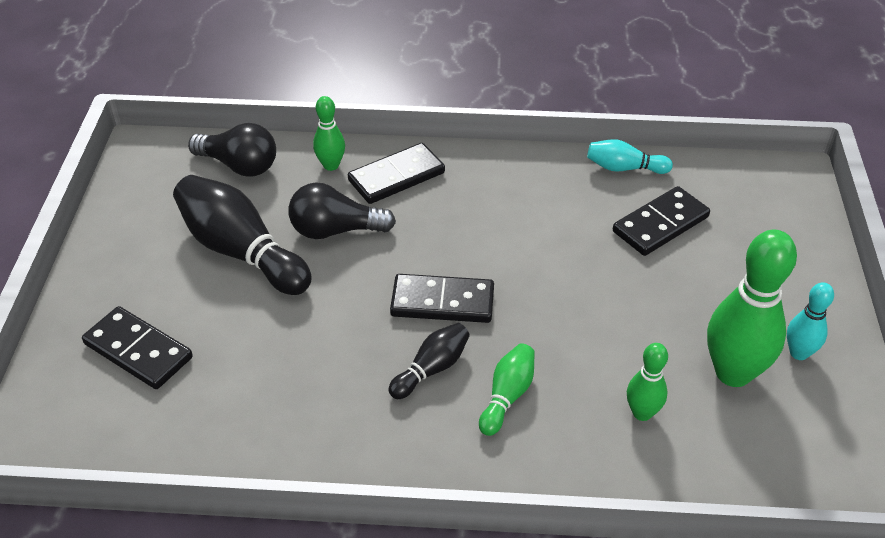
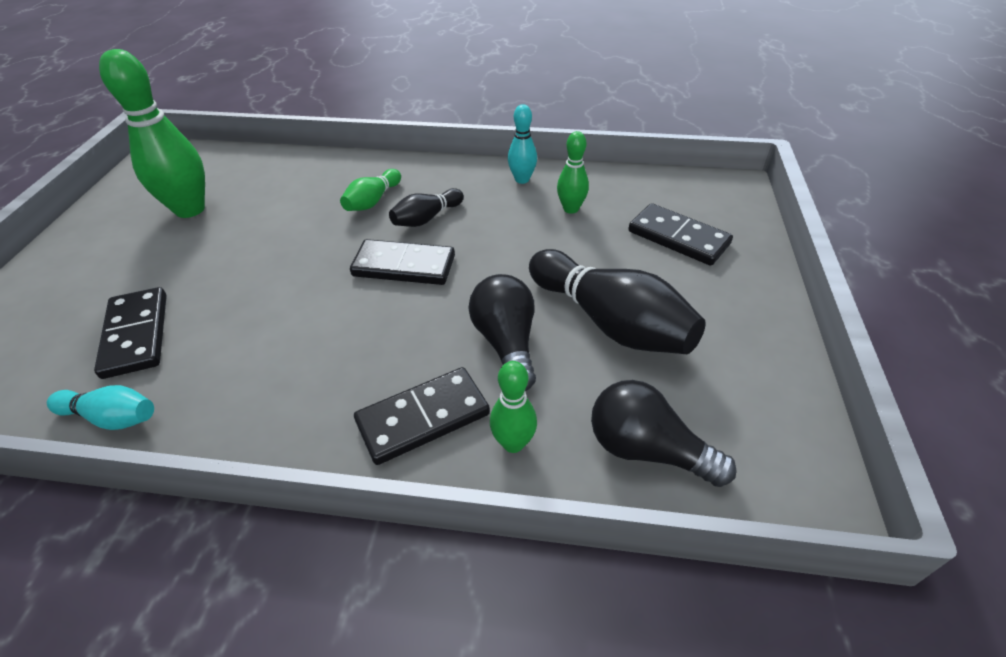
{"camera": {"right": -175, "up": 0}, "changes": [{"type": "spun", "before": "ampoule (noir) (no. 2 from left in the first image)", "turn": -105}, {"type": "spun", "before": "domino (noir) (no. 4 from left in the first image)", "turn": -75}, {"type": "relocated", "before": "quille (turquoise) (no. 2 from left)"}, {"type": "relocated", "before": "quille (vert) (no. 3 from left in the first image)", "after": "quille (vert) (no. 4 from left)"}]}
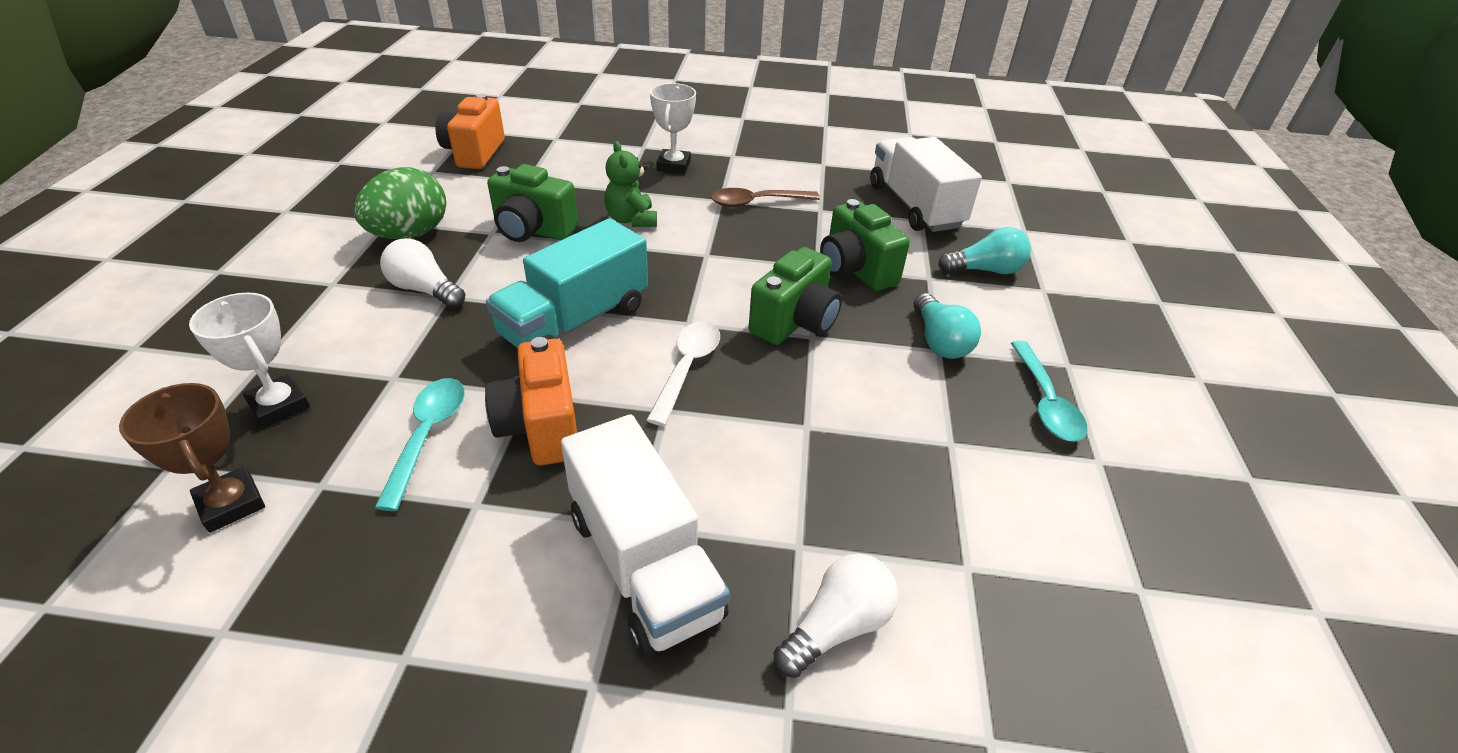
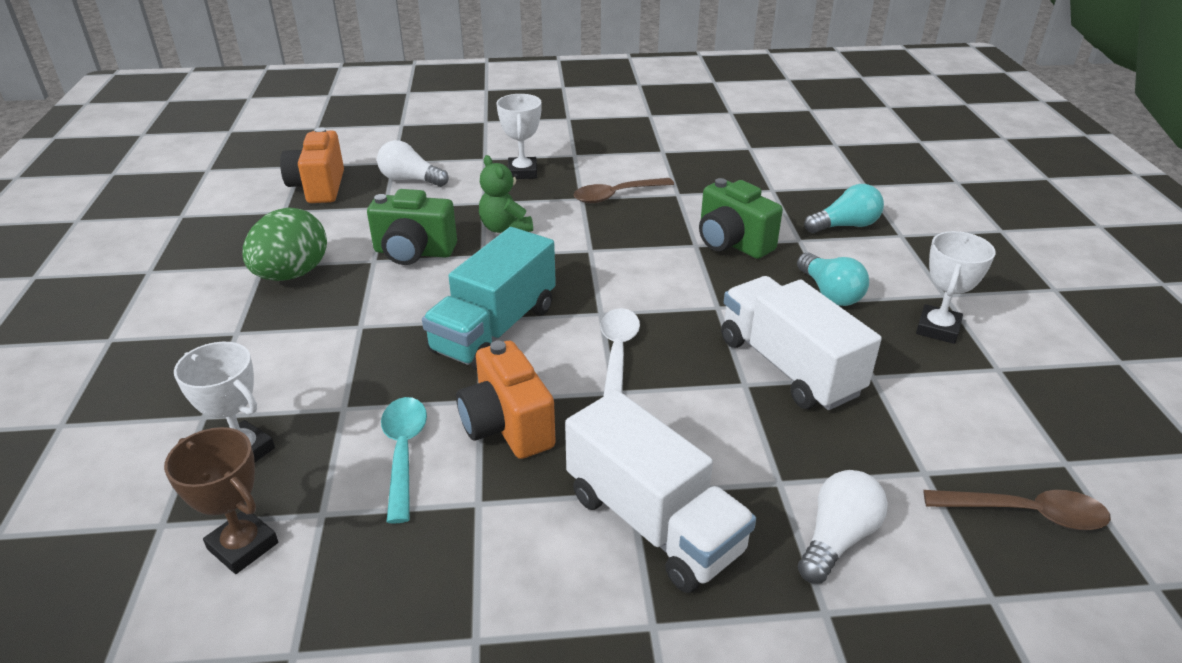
{"camera": {"right": -10, "up": -5}, "changes": [{"type": "relocated", "before": "camion (blanc) (no. 2 from left)"}, {"type": "relocated", "before": "ampoule (blanc) (no. 1 from left)"}, {"type": "missing", "before": "appareil photo (vert) (no. 2 from left)"}, {"type": "exchanged", "before": "cuillère (turquoise) (no. 2 from left)", "after": "trophée (blanc) (no. 3 from left)"}, {"type": "appeared", "after": "cuillère (marron) (no. 2 from left)"}]}
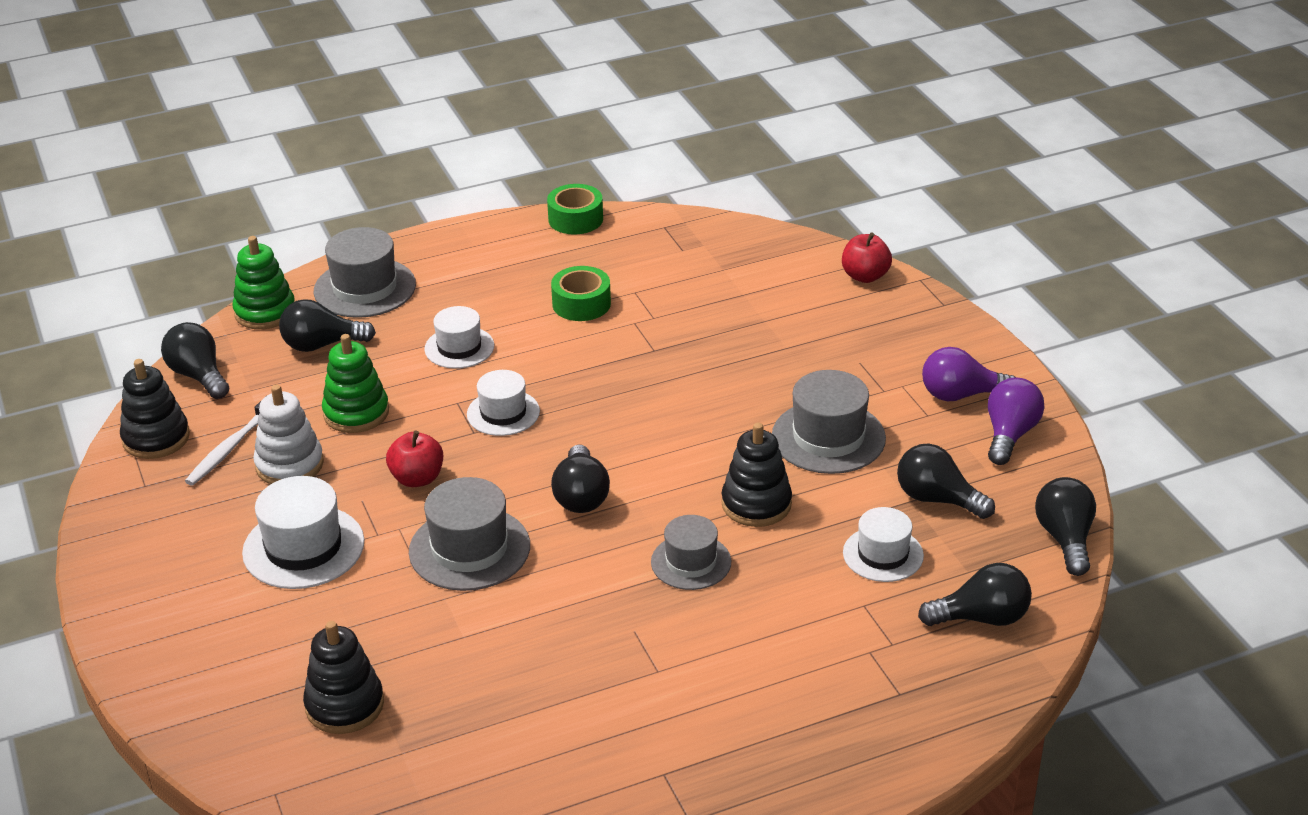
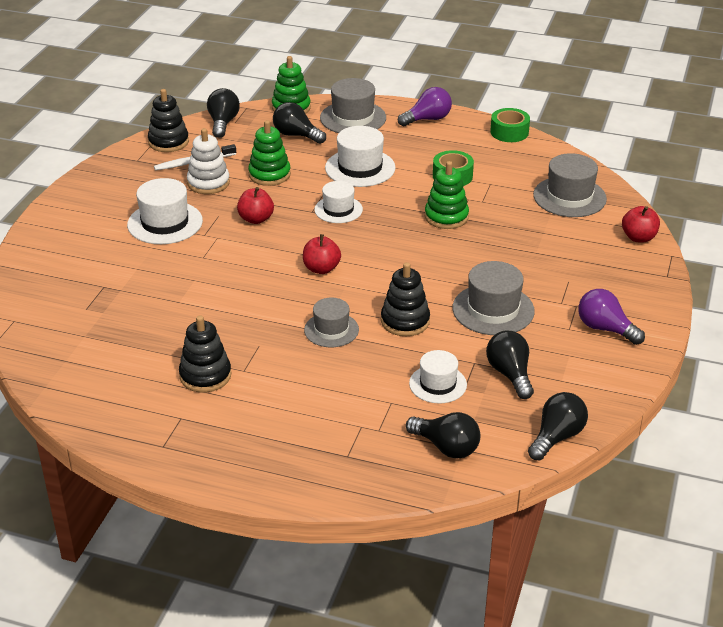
{"camera": {"right": 40, "up": 0}, "changes": [{"type": "size", "before": "chapeau (blanc) (no. 2 from left in the first image)", "scale": 1.52}, {"type": "relocated", "before": "ampoule (violet) (no. 2 from left in the first image)", "after": "ampoule (violet) (no. 1 from left)"}, {"type": "exchanged", "before": "ampoule (noir) (no. 3 from left)", "after": "pomme (rouge) (no. 2 from left)"}, {"type": "relocated", "before": "chapeau (gris) (no. 2 from left in the first image)", "after": "chapeau (gris) (no. 4 from left)"}, {"type": "relocated", "before": "jouet à empiler (noir) (no. 2 from left)"}, {"type": "appeared", "after": "jouet à empiler (vert) (no. 3 from left)"}]}
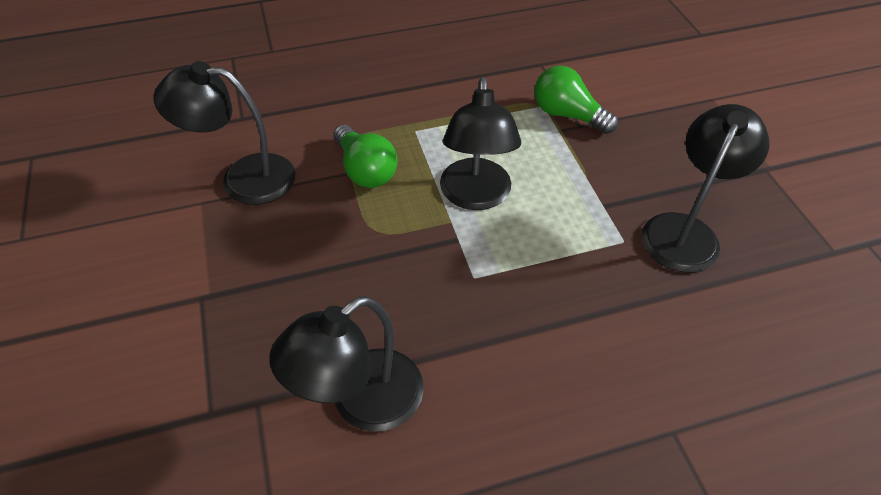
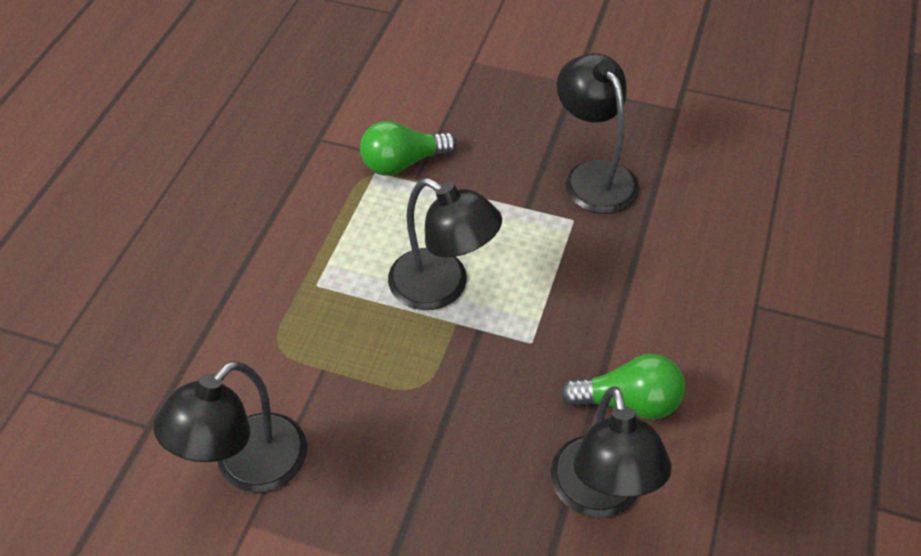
{"camera": {"right": -55, "up": 0}, "changes": [{"type": "relocated", "before": "ampoule (vert) (no. 1 from left in the first image)", "after": "ampoule (vert) (no. 2 from left)"}]}
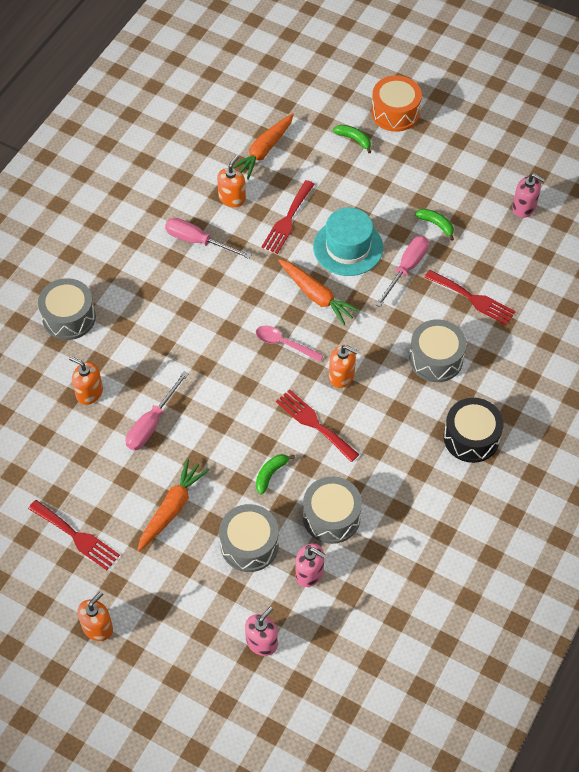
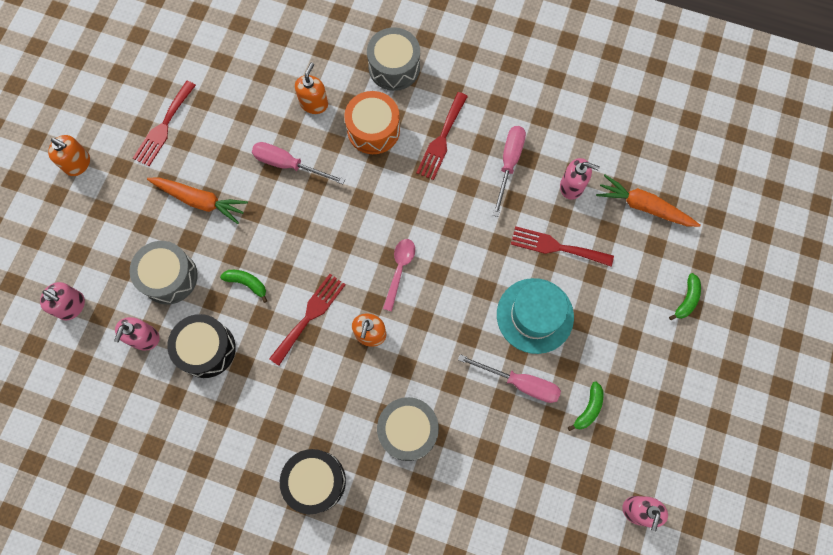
{"camera": {"right": 80, "up": 15}, "changes": [{"type": "relocated", "before": "tambour (orange)"}, {"type": "colour", "before": "distributeur de savon (orange) (no. 3 from left)", "after": "distributeur de savon (rose) (no. 3 from left)"}, {"type": "missing", "before": "carotte (orange) (no. 3 from left)"}, {"type": "relocated", "before": "fourchette (rouge) (no. 4 from left in the first image)", "after": "fourchette (rouge) (no. 3 from left)"}, {"type": "colour", "before": "tambour (gris) (no. 3 from left)", "after": "tambour (noir) (no. 1 from left)"}]}
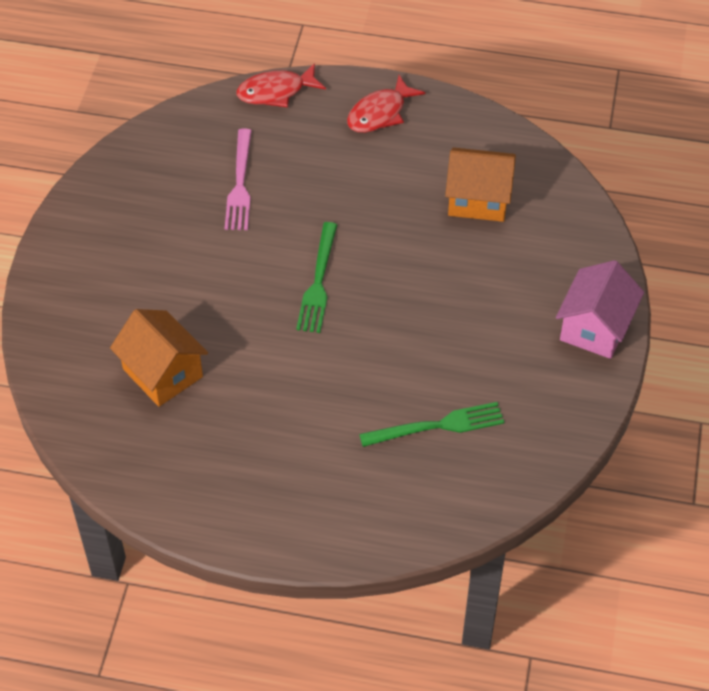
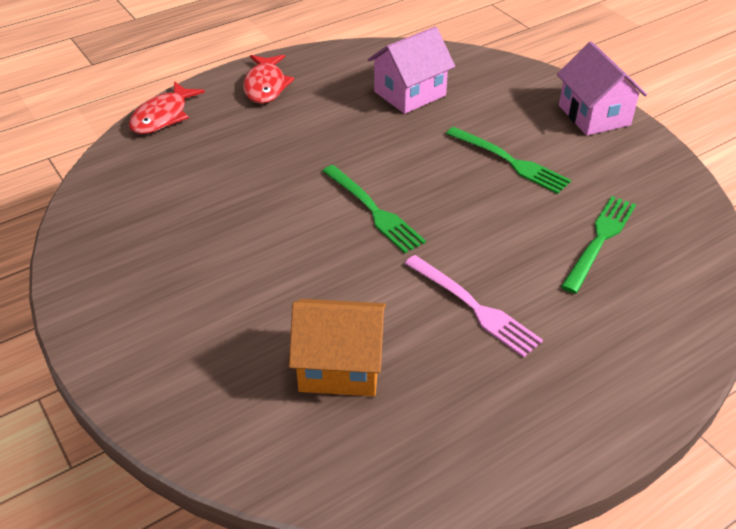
{"camera": {"right": -45, "up": -10}, "changes": [{"type": "relocated", "before": "fourchette (rose)"}, {"type": "colour", "before": "maison (orange) (no. 2 from left)", "after": "maison (rose) (no. 1 from left)"}, {"type": "appeared", "after": "fourchette (vert) (no. 2 from left)"}]}
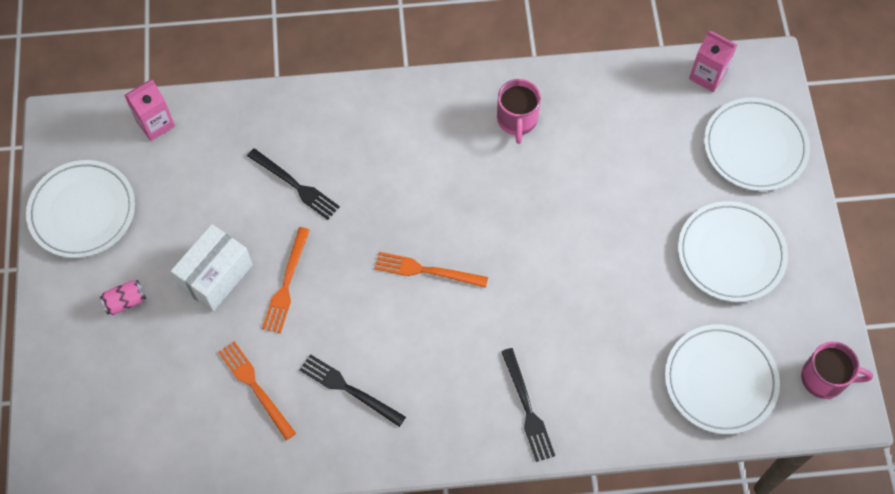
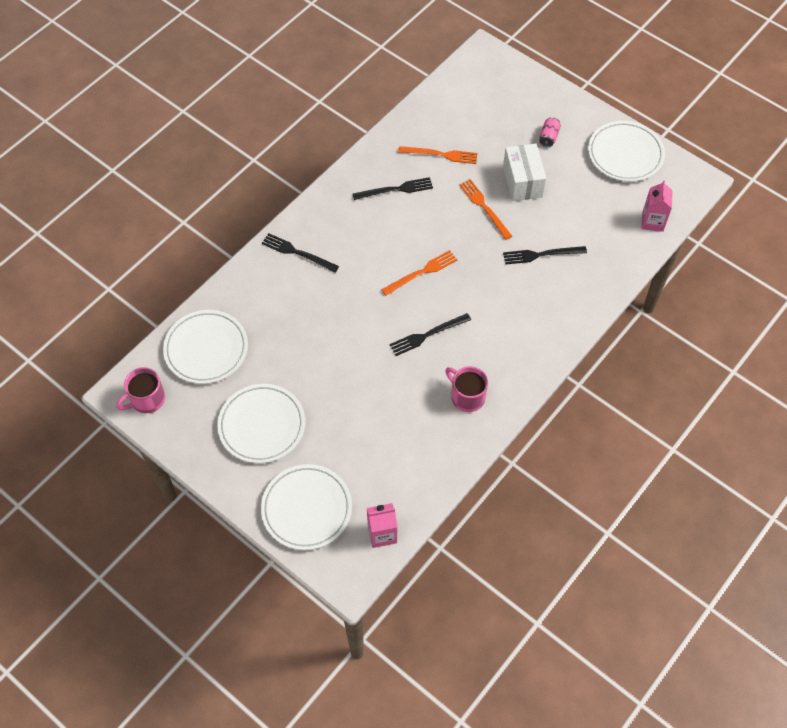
{"camera": {"right": 135, "up": -5}, "changes": [{"type": "appeared", "after": "fourchette (noir) (no. 3 from left)"}]}
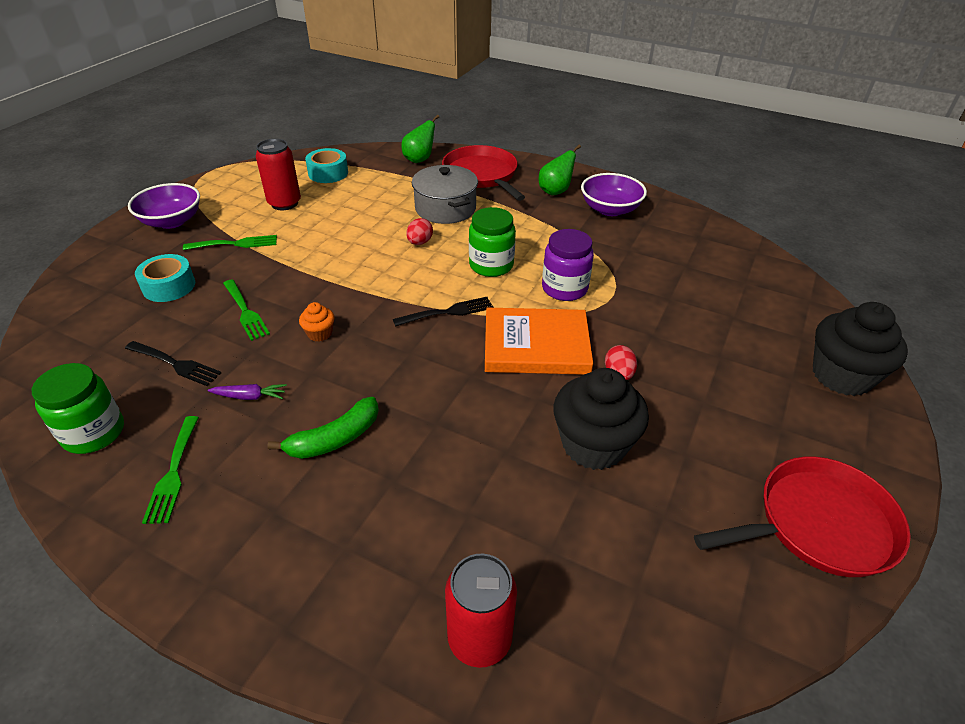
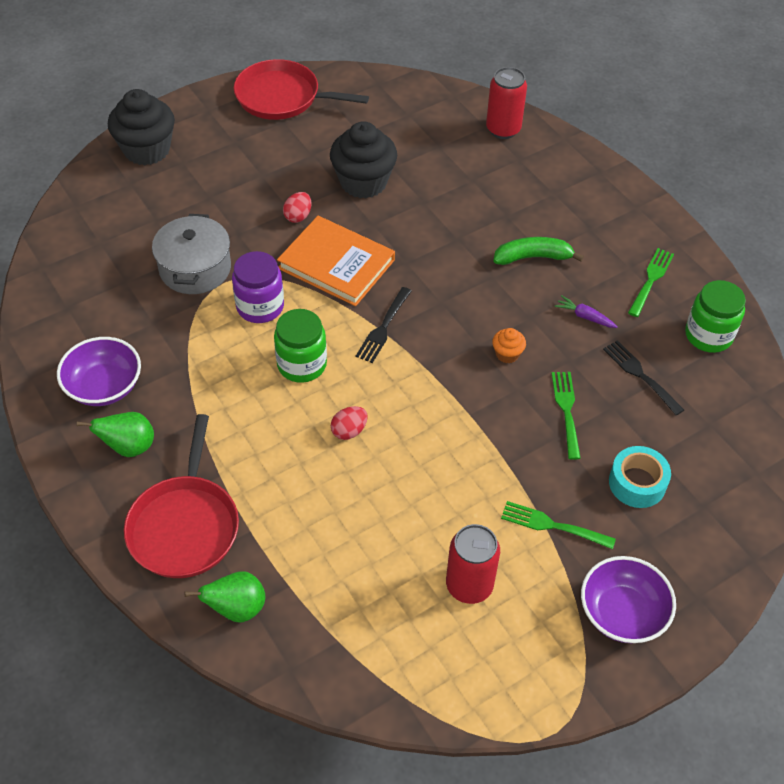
{"camera": {"right": -150, "up": 10}, "changes": [{"type": "missing", "before": "ruban adhésif (turquoise) (no. 2 from left)"}, {"type": "relocated", "before": "marmite (gris)"}, {"type": "spun", "before": "fourchette (noir) (no. 2 from left in the first image)", "turn": -75}]}
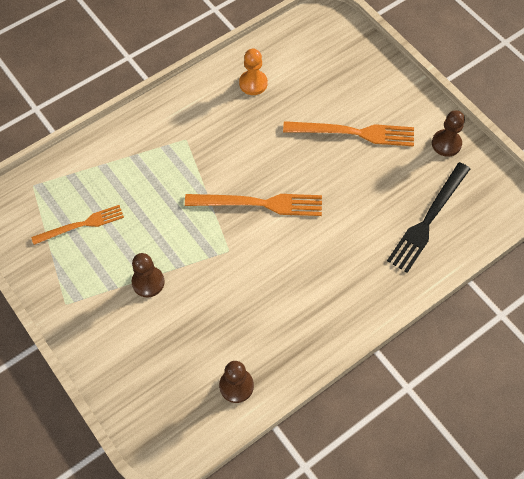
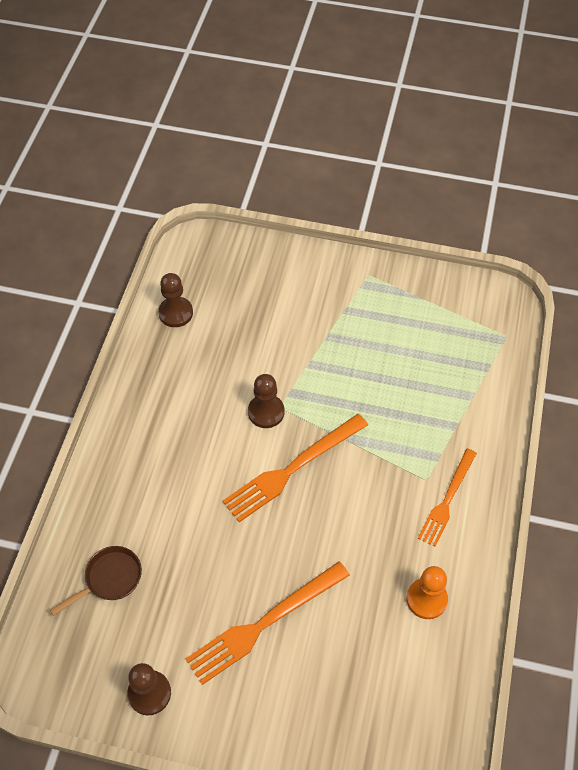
{"camera": {"right": 140, "up": -5}, "changes": [{"type": "exchanged", "before": "fourchette (noir)", "after": "poêle (marron)"}, {"type": "relocated", "before": "fourchette (orange) (no. 1 from left in the first image)", "after": "fourchette (orange) (no. 3 from left)"}, {"type": "relocated", "before": "pion (marron) (no. 1 from left in the first image)", "after": "pion (marron) (no. 3 from left)"}]}
